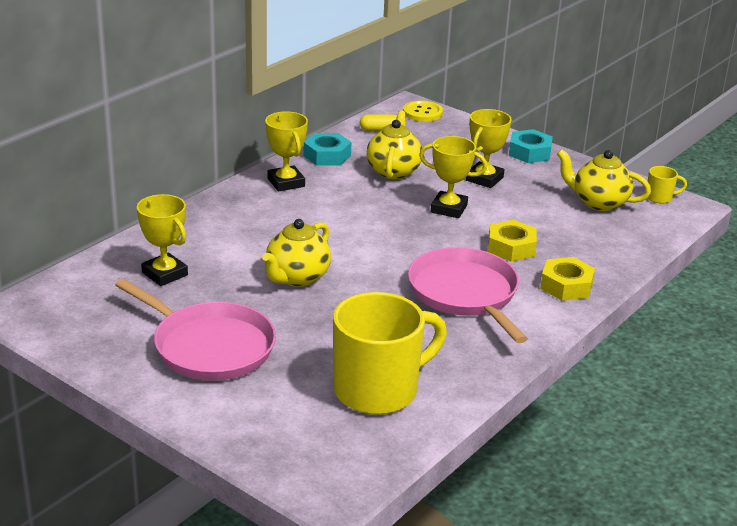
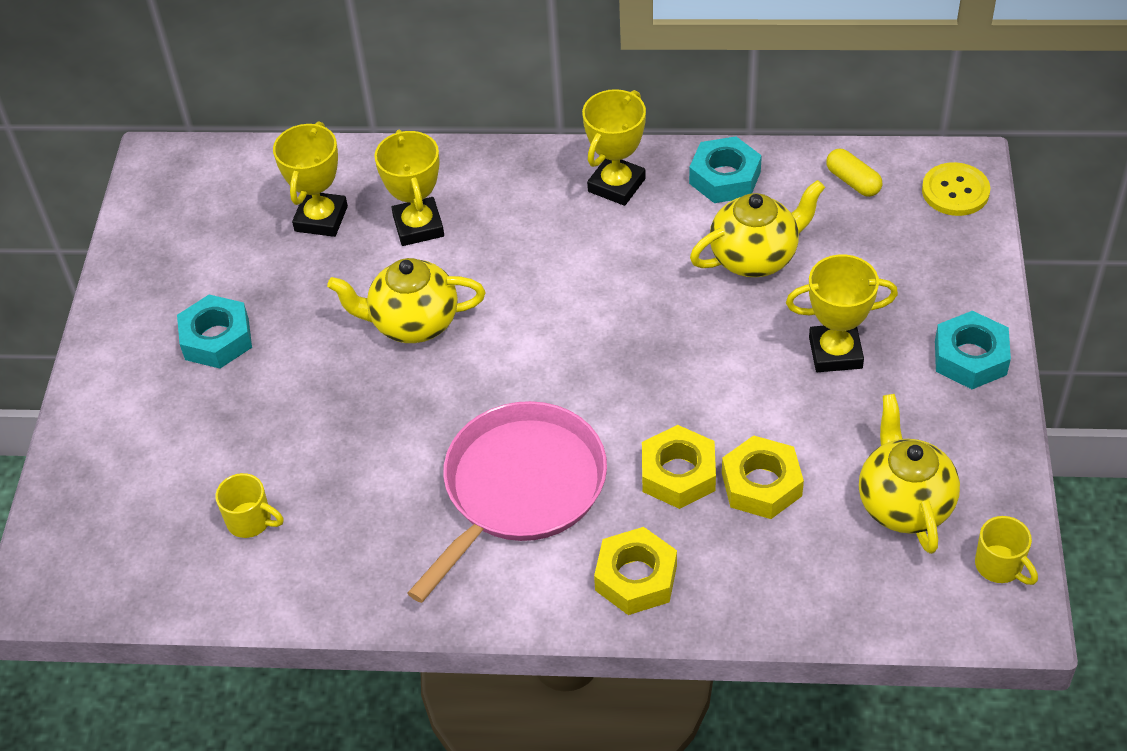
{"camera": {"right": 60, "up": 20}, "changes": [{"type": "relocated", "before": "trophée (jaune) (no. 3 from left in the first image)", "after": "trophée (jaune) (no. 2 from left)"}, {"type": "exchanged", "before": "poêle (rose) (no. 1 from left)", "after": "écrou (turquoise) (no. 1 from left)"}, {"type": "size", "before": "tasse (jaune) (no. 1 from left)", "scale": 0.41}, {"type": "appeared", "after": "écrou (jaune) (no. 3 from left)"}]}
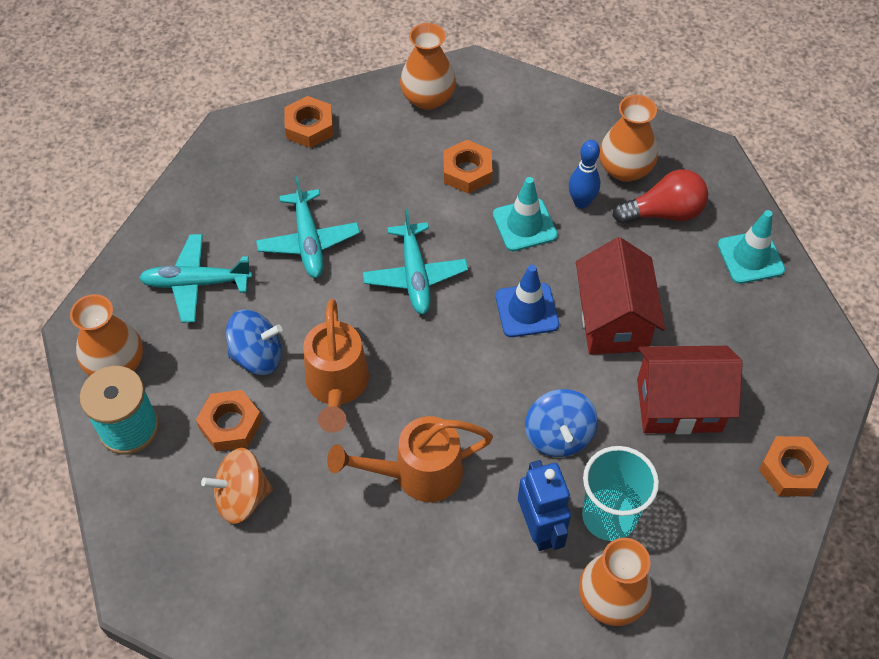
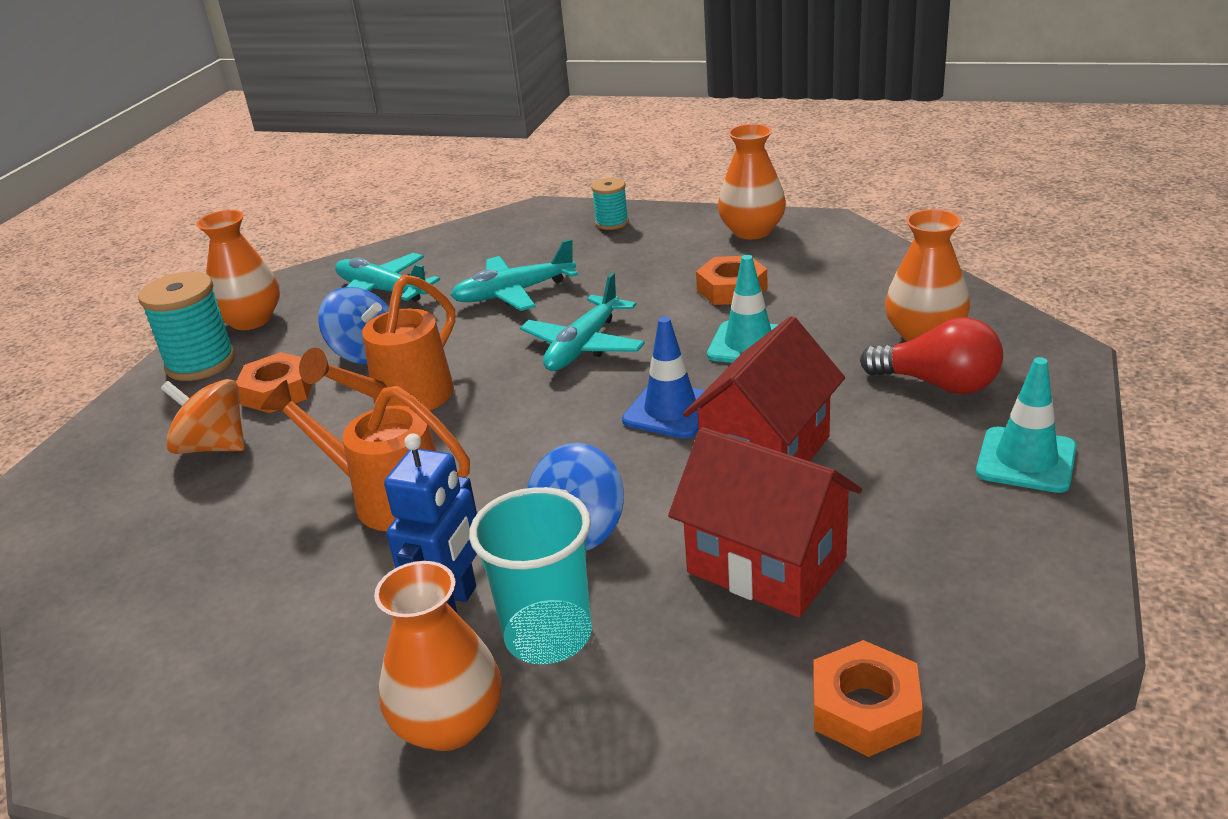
{"camera": {"right": 40, "up": -25}, "changes": [{"type": "exchanged", "before": "écrou (orange) (no. 2 from left)", "after": "bobine (turquoise) (no. 2 from left)"}, {"type": "missing", "before": "quille (bleu)"}, {"type": "spun", "before": "avion (turquoise) (no. 2 from left)", "turn": 45}]}
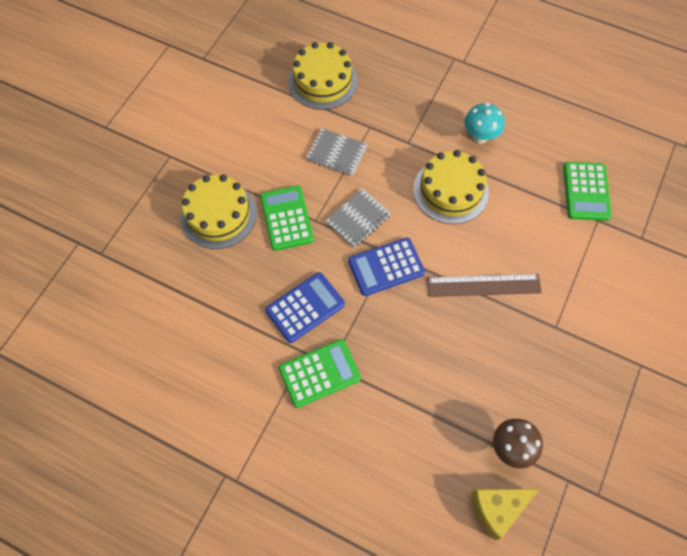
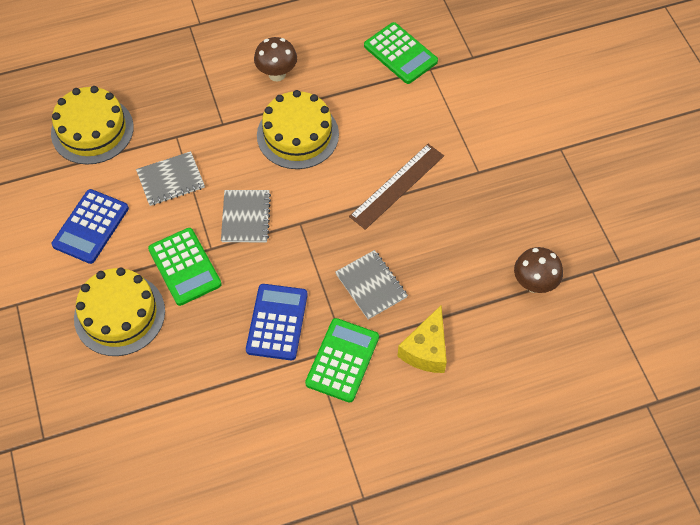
{"camera": {"right": -45, "up": -5}, "changes": [{"type": "colour", "before": "champignon (turquoise)", "after": "champignon (marron) (no. 1 from left)"}, {"type": "spun", "before": "calculatrice (vert) (no. 1 from left)", "turn": -150}, {"type": "relocated", "before": "calculatrice (bleu) (no. 2 from left in the first image)", "after": "calculatrice (bleu) (no. 1 from left)"}, {"type": "relocated", "before": "fromage (jaune)"}, {"type": "appeared", "after": "carnet (gris) (no. 3 from left)"}]}
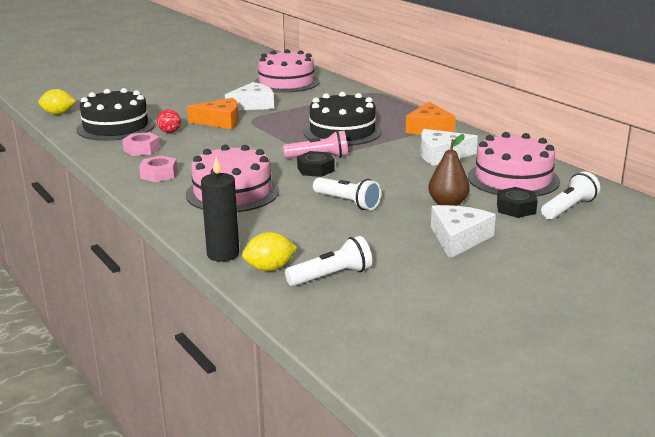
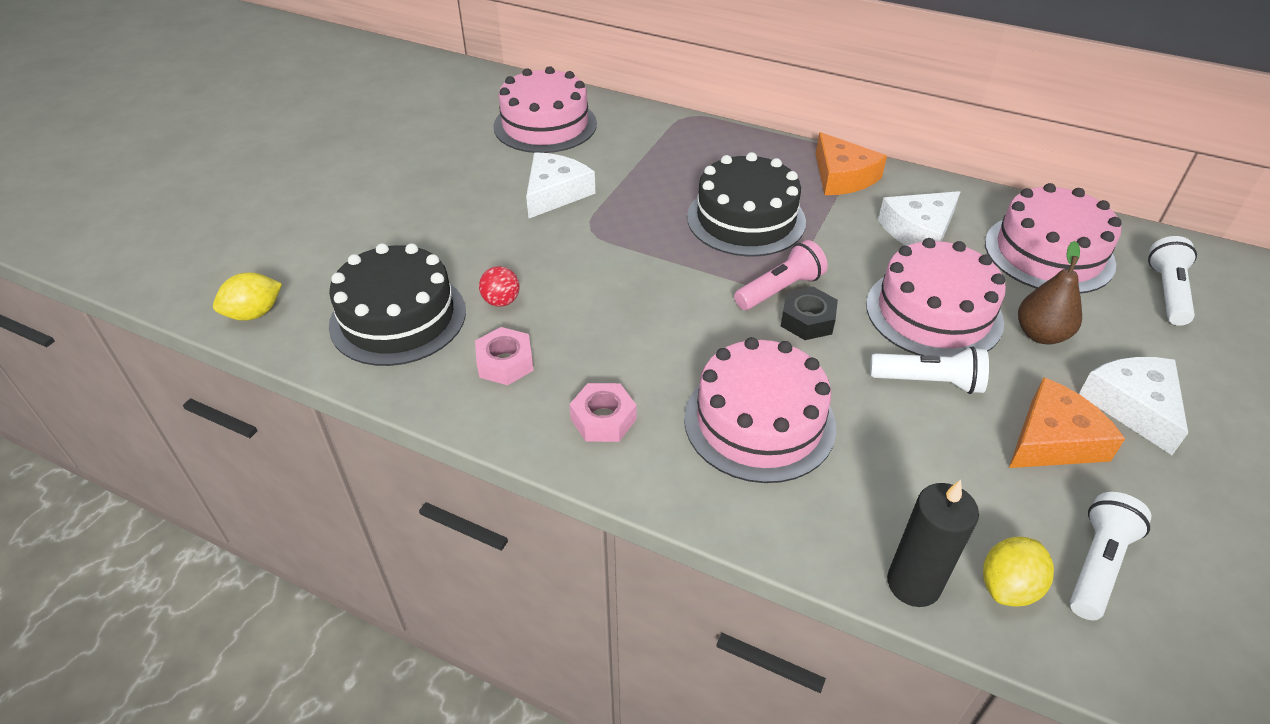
{"camera": {"right": -30, "up": 20}, "changes": [{"type": "relocated", "before": "fromage (orange) (no. 1 from left in the first image)", "after": "fromage (orange) (no. 2 from left)"}, {"type": "missing", "before": "écrou (noir) (no. 2 from left)"}, {"type": "appeared", "after": "gâteau (rose) (no. 3 from left)"}]}
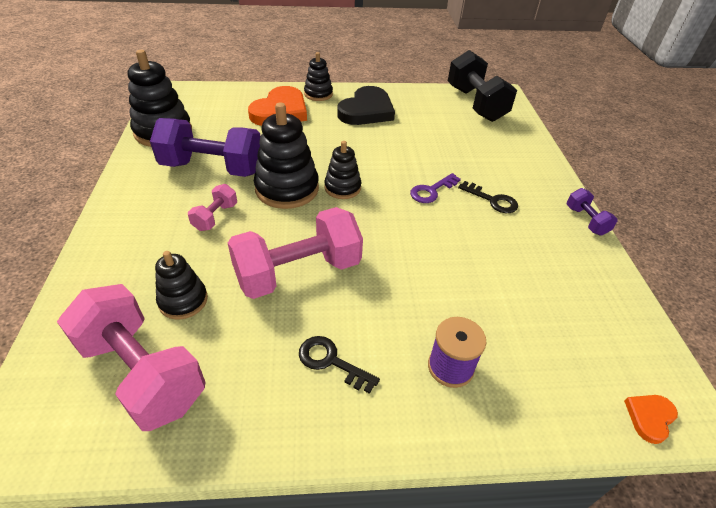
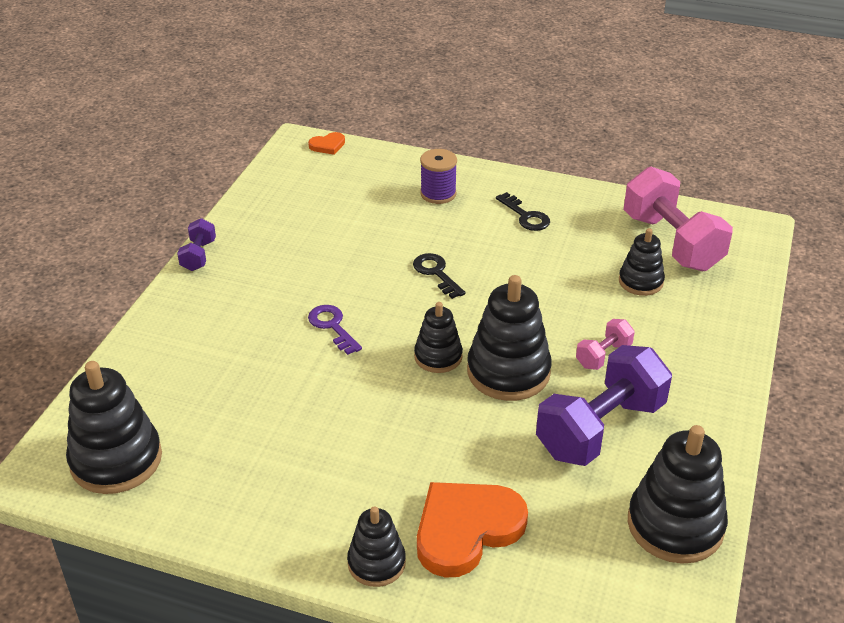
{"camera": {"right": -155, "up": -5}, "changes": [{"type": "exchanged", "before": "haltère (noir)", "after": "jouet à empiler (noir) (no. 1 from left)"}, {"type": "missing", "before": "cœur (noir)"}, {"type": "spun", "before": "haltère (violet) (no. 1 from left in the first image)", "turn": -75}, {"type": "spun", "before": "clé (violet)", "turn": -105}, {"type": "relocated", "before": "clé (noir) (no. 2 from left in the first image)", "after": "clé (noir) (no. 1 from left)"}, {"type": "missing", "before": "haltère (rose) (no. 3 from left)"}]}
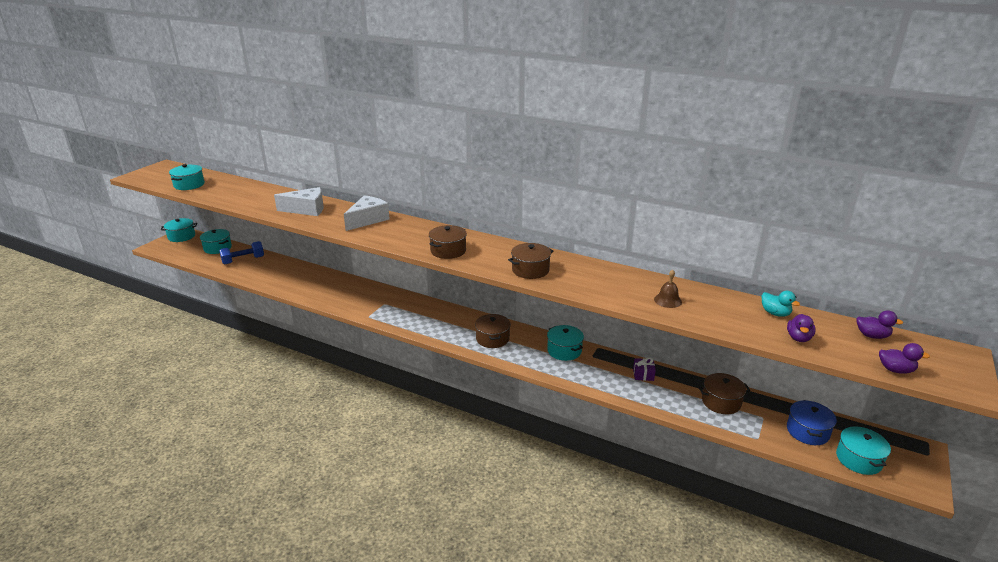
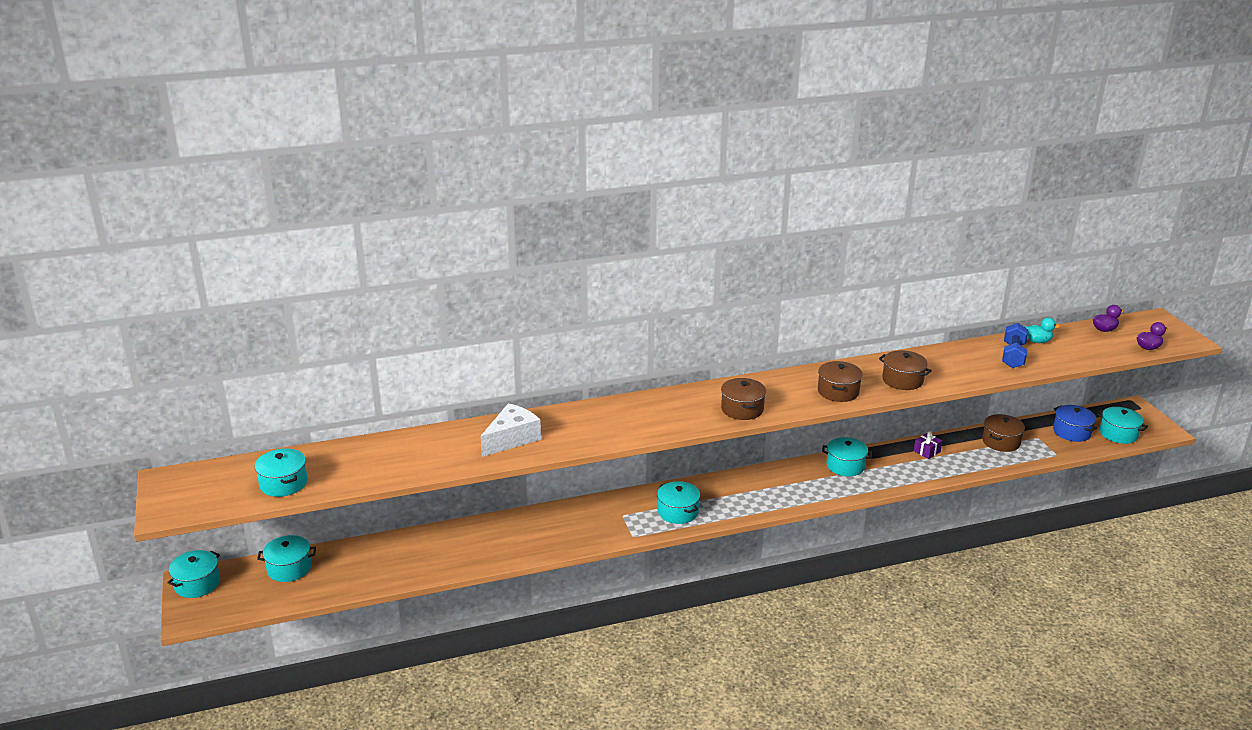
{"camera": {"right": -45, "up": 0}, "changes": [{"type": "missing", "before": "fromage (blanc) (no. 2 from left)"}, {"type": "relocated", "before": "haltère (bleu)"}, {"type": "missing", "before": "cloche (marron)"}, {"type": "relocated", "before": "marmite (marron) (no. 2 from left in the first image)", "after": "marmite (marron) (no. 3 from left)"}, {"type": "missing", "before": "canard (violet) (no. 1 from left)"}, {"type": "appeared", "after": "marmite (turquoise) (no. 4 from left)"}]}
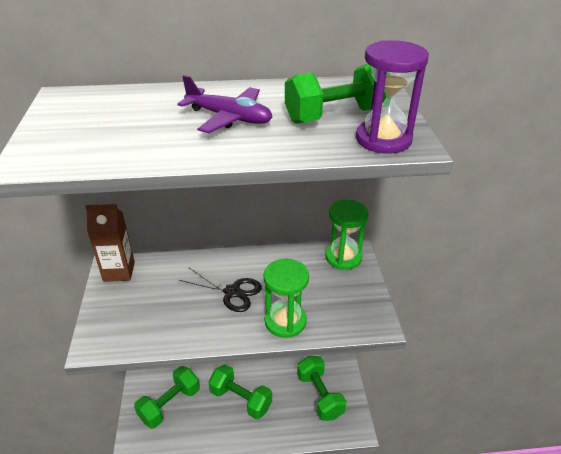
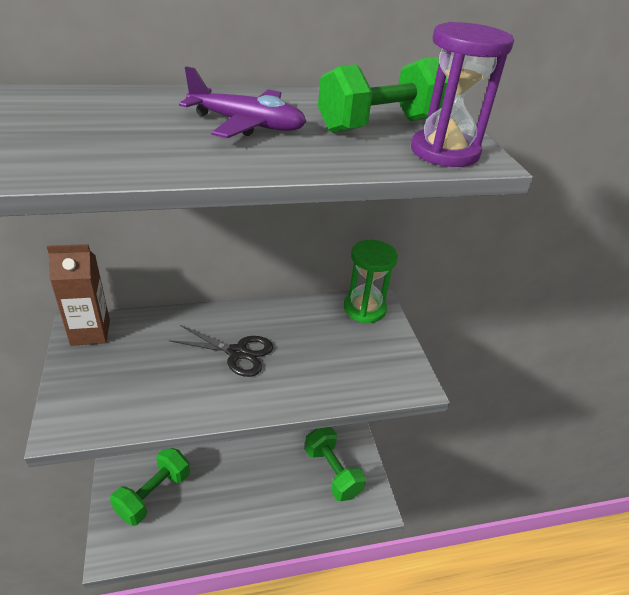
{"camera": {"right": -10, "up": 0}, "changes": [{"type": "missing", "before": "sablier (vert) (no. 1 from left)"}, {"type": "missing", "before": "haltère (vert) (no. 2 from left)"}]}
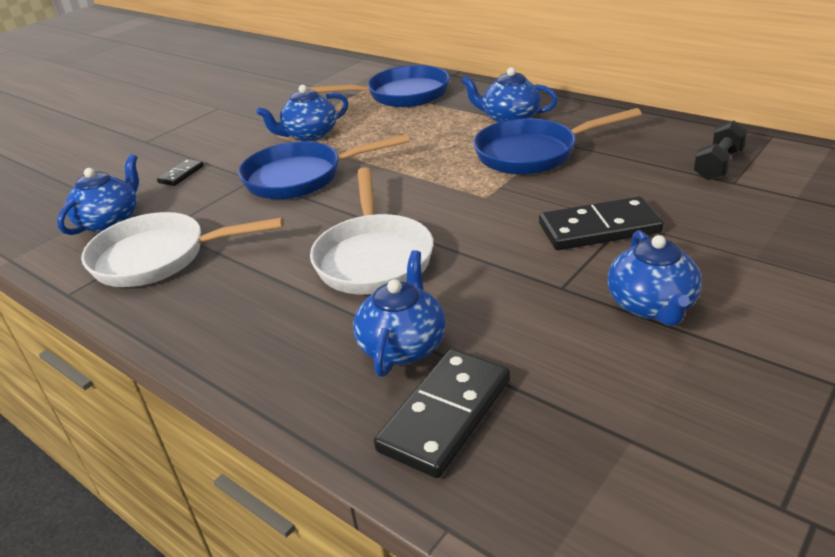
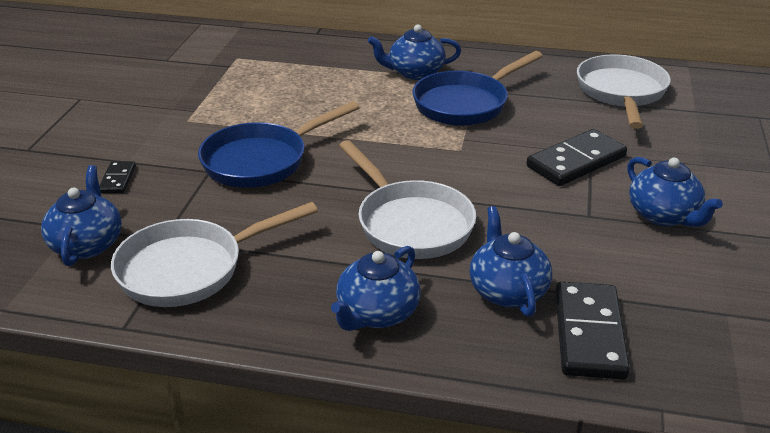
{"camera": {"right": -30, "up": 0}, "changes": [{"type": "missing", "before": "poêle (bleu) (no. 2 from left)"}, {"type": "relocated", "before": "théière (bleu) (no. 2 from left)"}, {"type": "exchanged", "before": "haltère (noir)", "after": "poêle (blanc) (no. 3 from left)"}]}
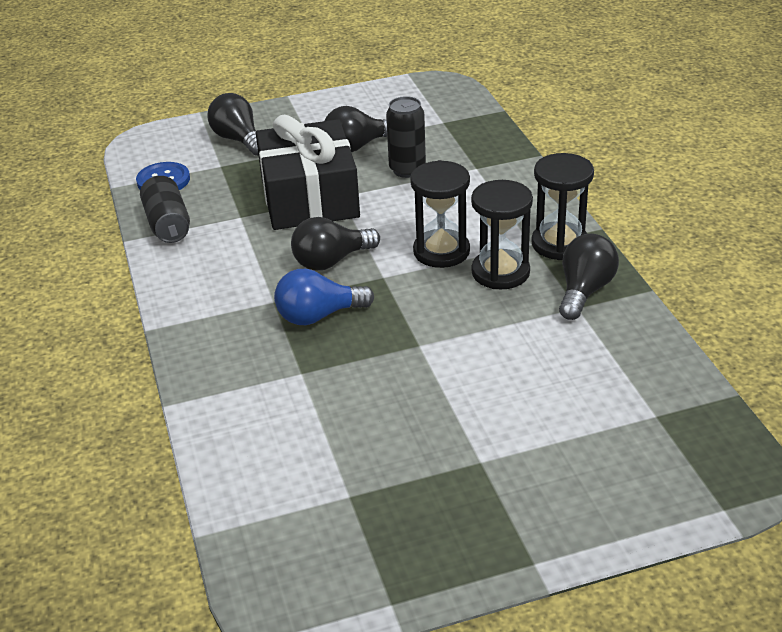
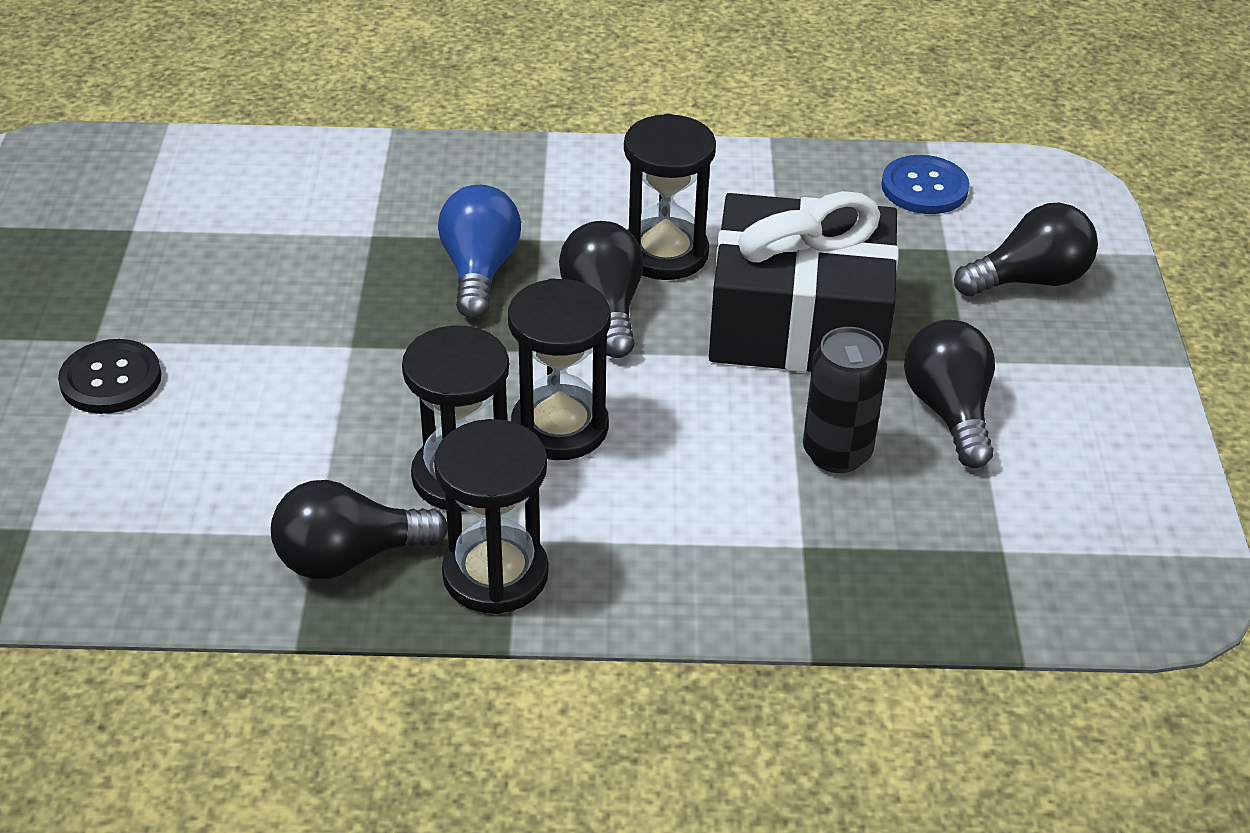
{"camera": {"right": 105, "up": 5}, "changes": [{"type": "missing", "before": "canette (noir) (no. 1 from left)"}, {"type": "spun", "before": "ampoule (noir) (no. 4 from left in the first image)", "turn": 120}, {"type": "appeared", "after": "sablier (noir) (no. 4 from left)"}, {"type": "appeared", "after": "bouton (noir)"}]}
